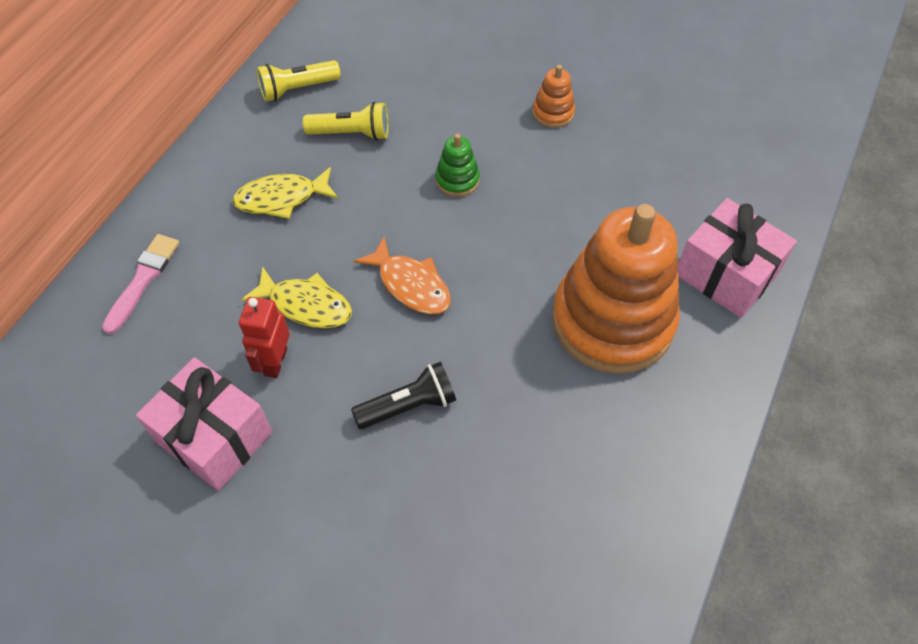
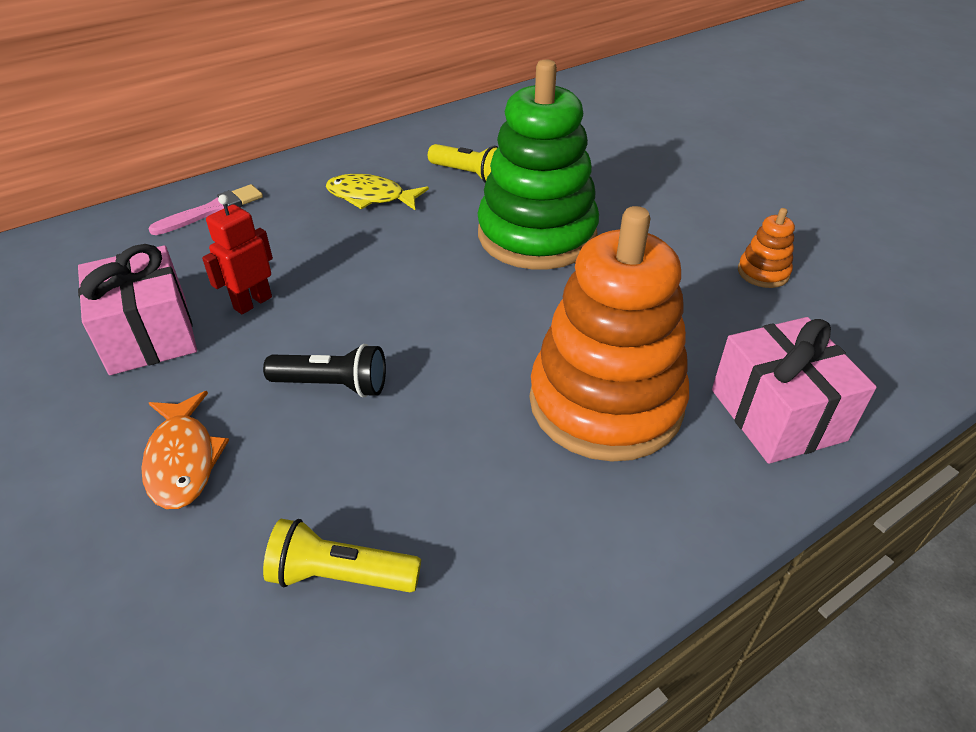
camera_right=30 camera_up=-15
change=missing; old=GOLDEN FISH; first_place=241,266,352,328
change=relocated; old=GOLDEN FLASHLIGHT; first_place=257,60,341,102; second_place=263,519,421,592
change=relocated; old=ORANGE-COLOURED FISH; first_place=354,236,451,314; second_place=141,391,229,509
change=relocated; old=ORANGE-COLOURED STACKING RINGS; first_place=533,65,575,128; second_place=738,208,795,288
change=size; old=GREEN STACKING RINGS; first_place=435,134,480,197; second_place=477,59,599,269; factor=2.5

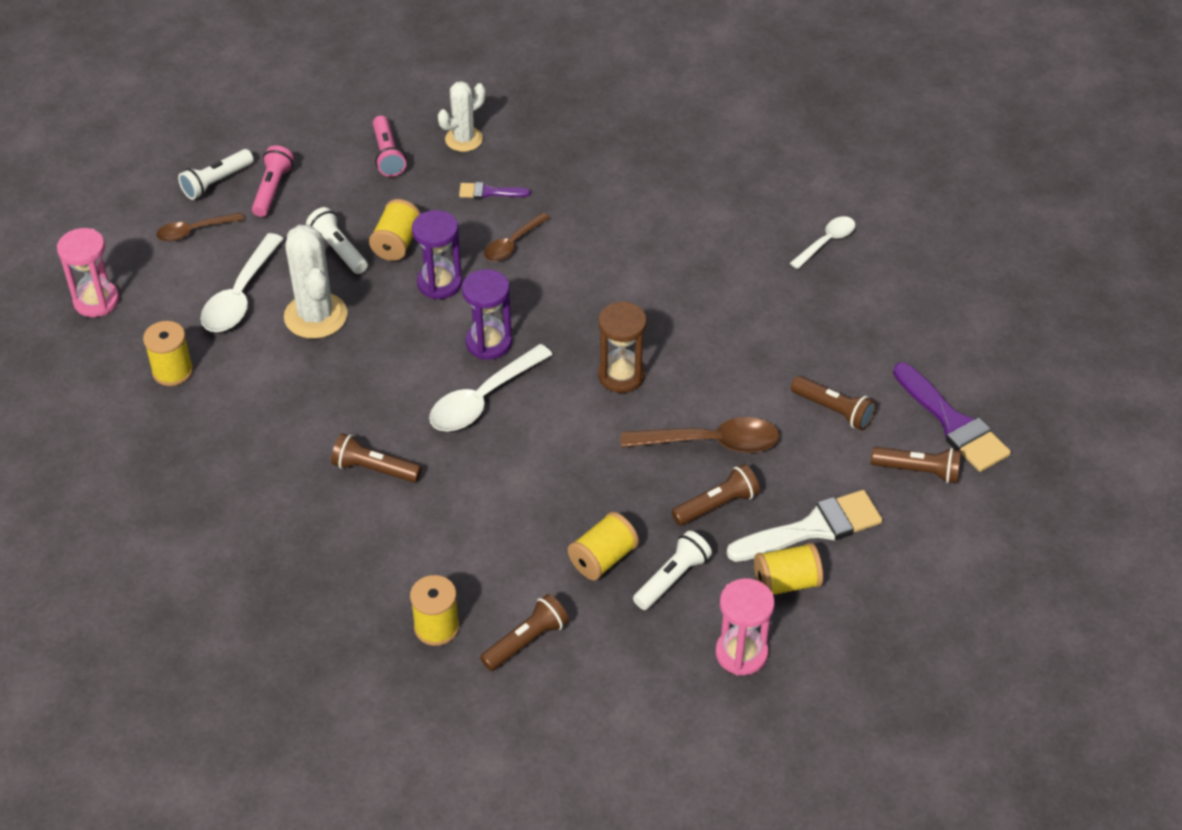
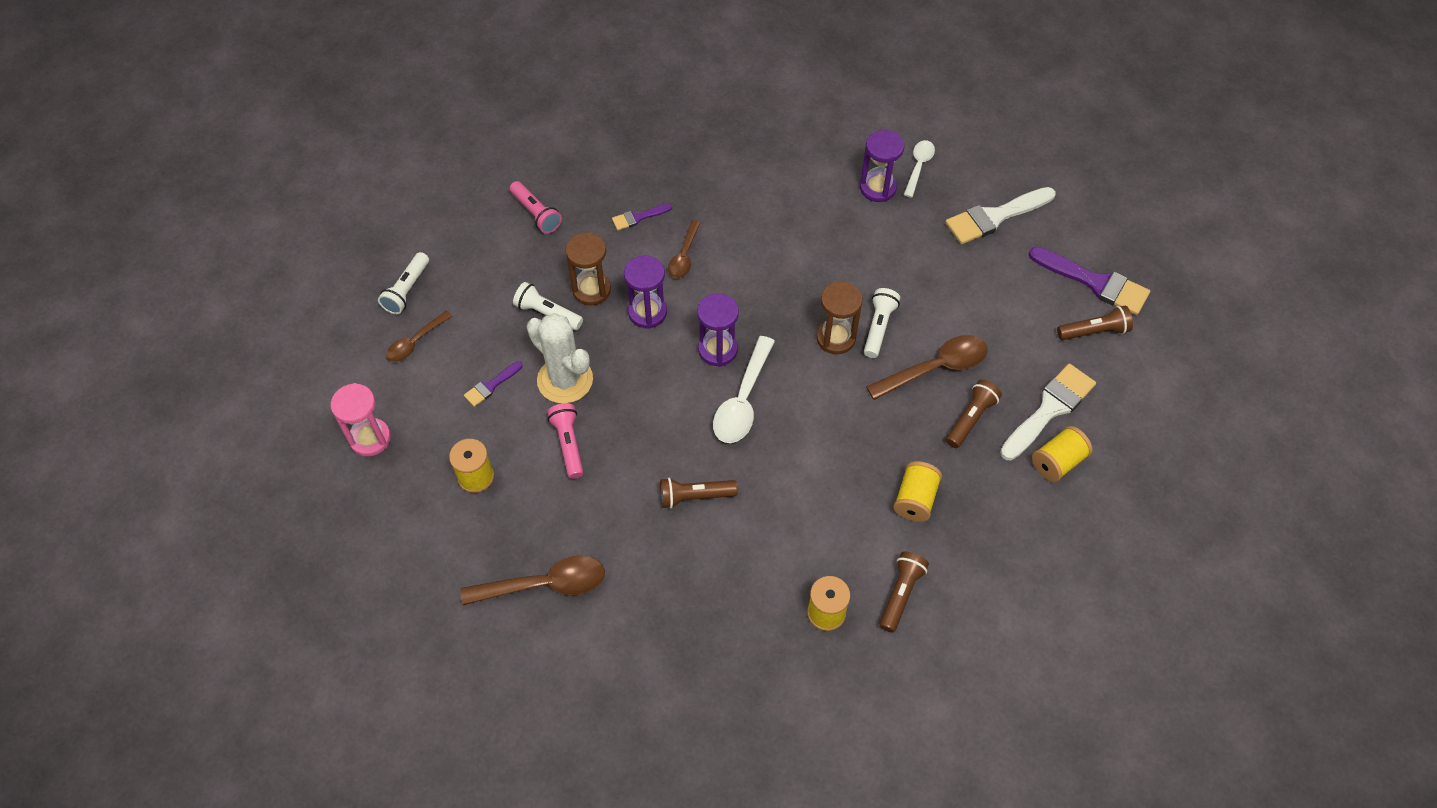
camera_right=-25 camera_up=10
change=missing; old=SNOW-WHITE SAGUARO CACTUS; first_place=438,81,485,152
change=missing; old=PINK SAND TIMER; first_place=715,578,775,676
change=missing; old=RUSSET FLASHLIGHT; first_place=791,376,876,430
change=appeared; new=RUSSET TEASPOON; second_place=461,556,605,606
change=appeared; new=ROYAL PURPLE SAND TIMER; second_place=860,130,904,202
change=appeared; new=SNOW-WHITE PAINTBRUSH; second_place=945,187,1056,244
change=relocated; old=PINK FLASHLIGHT; first_place=252,145,294,217; second_place=547,403,584,479
change=relocated; old=SNOW-WHITE FLASHLIGHT; first_place=633,531,712,610; second_place=864,288,900,358
change=exchanged; old=SNOW-WHITE TEASPOON; new=ROYAL PURPLE PAINTBRUSH; first_place=201,233,284,332; second_place=464,361,523,407
change=exchanged; old=GOLDEN REEL OF THREAD; new=RUSSET SAND TIMER; first_place=369,199,421,261; second_place=565,232,611,305

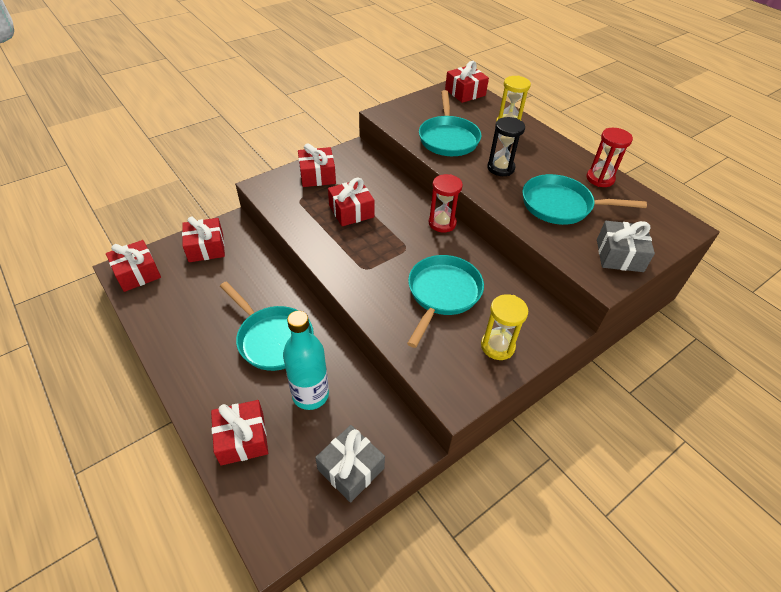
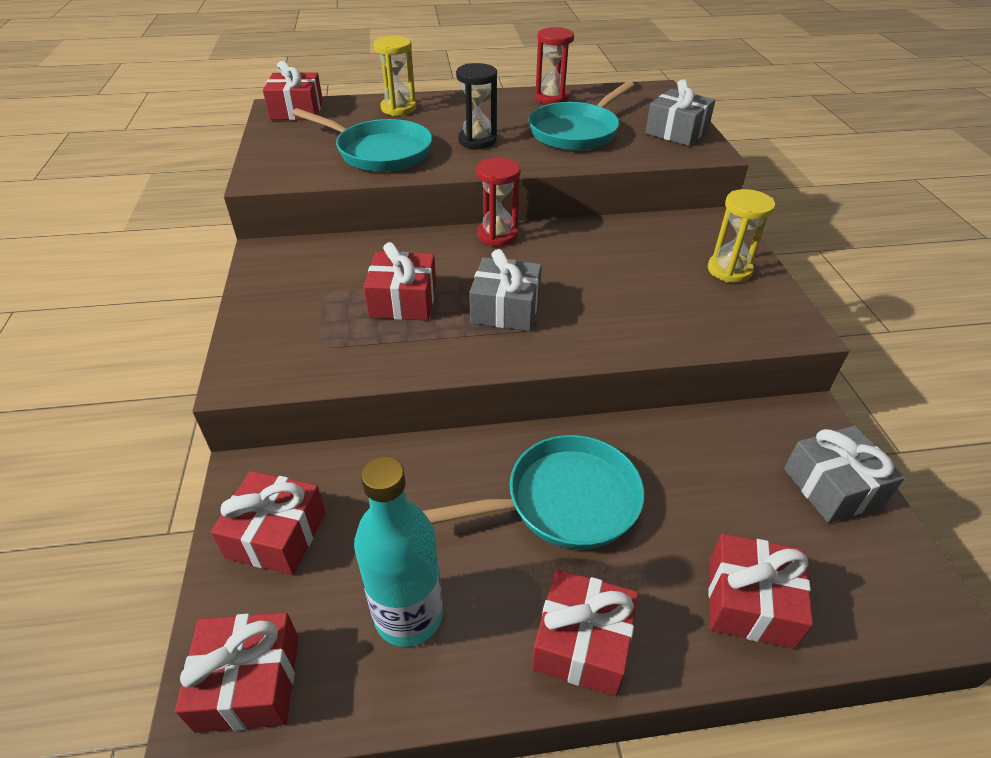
camera_right=-60 camera_up=-5
change=missing; old=TEAL SKILLET; first_place=407,255,484,348
change=appeared; new=GREY GIFT; second_place=469,249,542,331
change=relocated; old=TEAL FLASK; first_place=283,311,329,410; second_place=354,456,443,647
change=relocated; old=RED GIFT; first_place=298,143,336,187; second_place=532,569,638,696

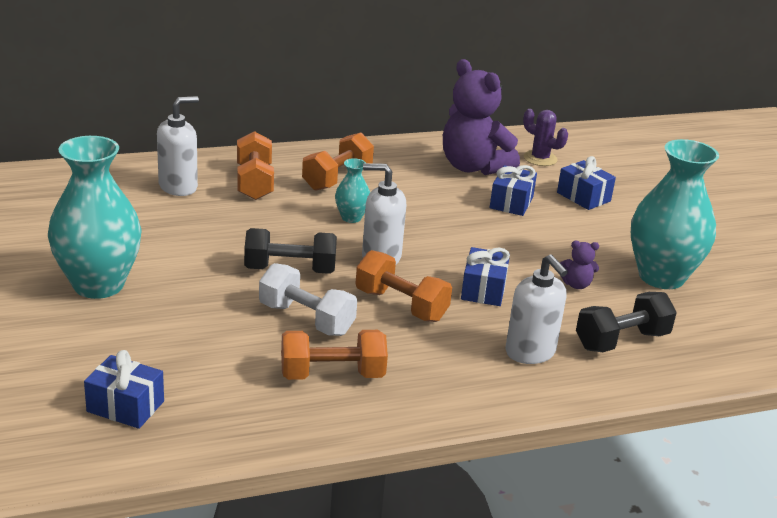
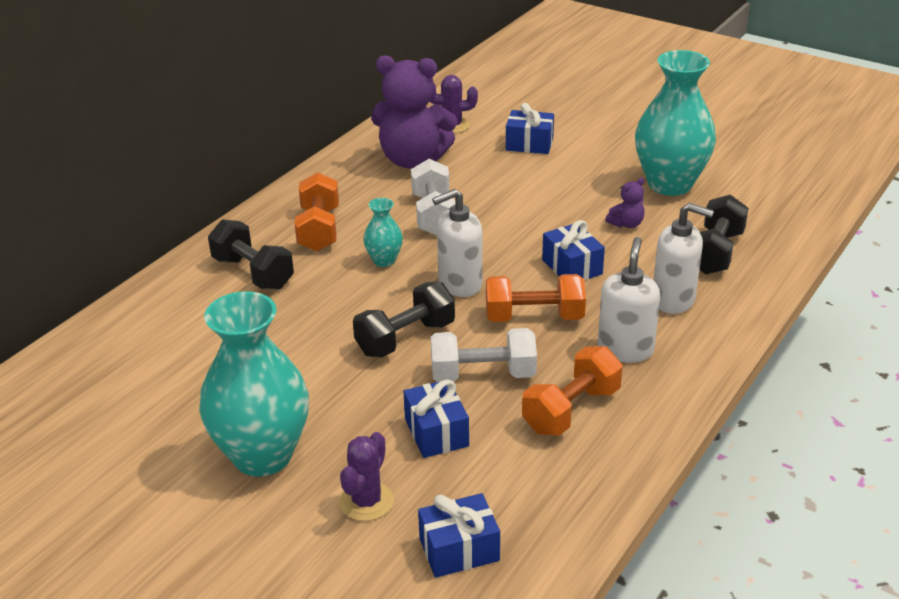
camera_right=-35 camera_up=5
change=appeared; new=ROYAL PURPLE SAGUARO CACTUS; second_place=339,432,394,521
change=appeared; new=SNOW-WHITE DUMBBELL; second_place=411,159,455,236
change=relocated; old=SNOW-WHITE SOAP DISPENSER; first_place=157,96,199,196; second_place=598,237,660,363
change=relocated; old=BLUE GIFT; first_place=490,165,537,216; second_place=403,379,469,458
change=colour; old=ORANGE-COLOURED DUMBBELL; new=EBONY DUMBBELL; first_place=237,131,274,200; second_place=208,219,294,290

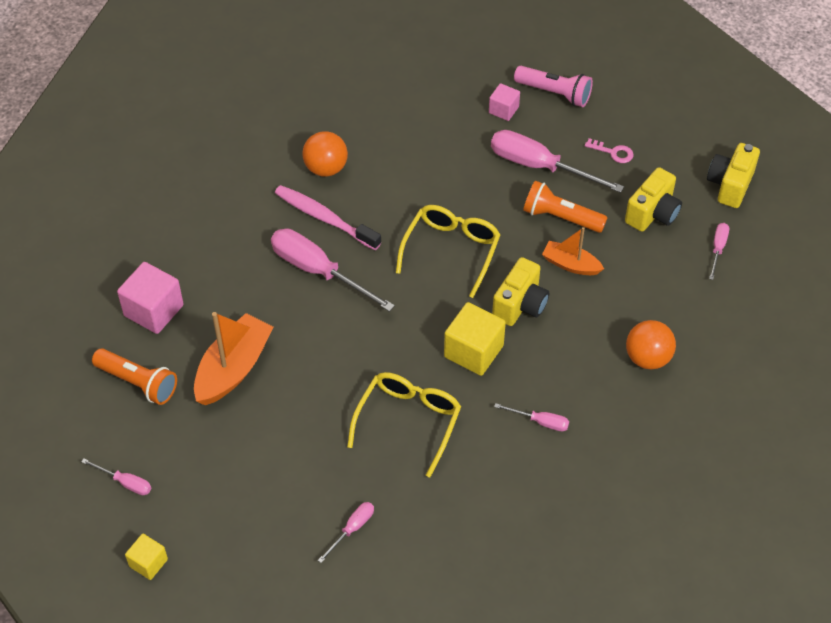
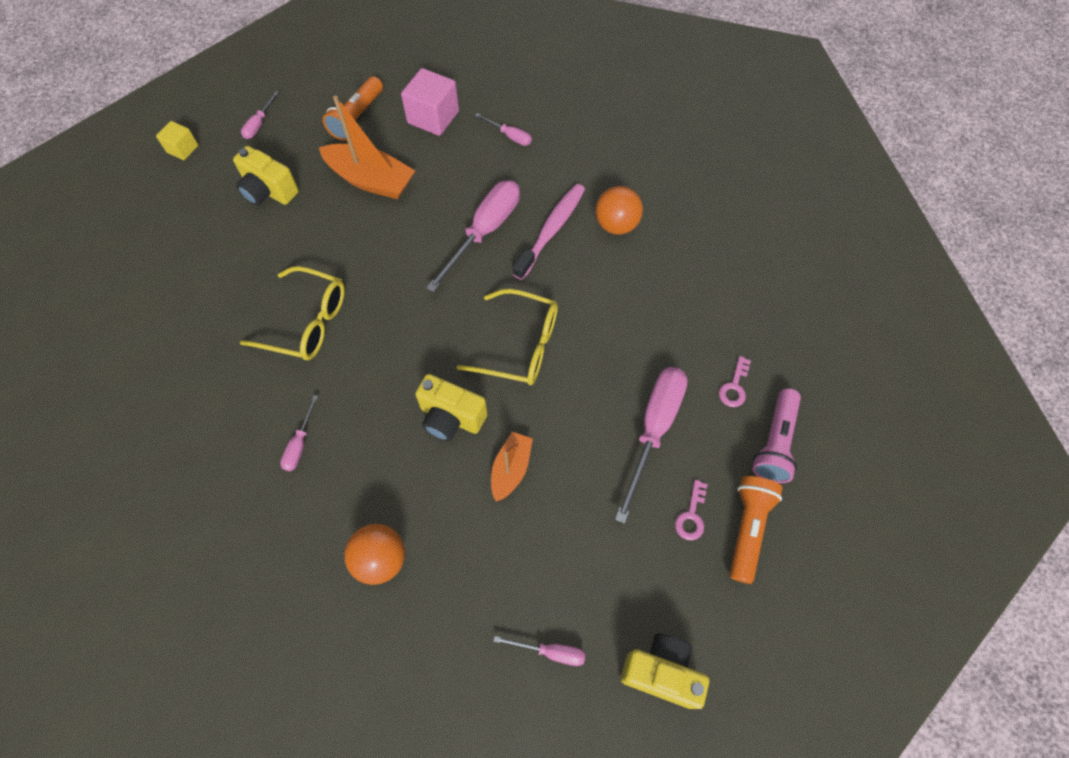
camera_right=85 camera_up=10
change=missing; old=GOLDEN BLOCK; first_place=444,302,506,376
change=relocated; old=PINK FLAT SCREWDRIVER; first_place=318,502,374,563; second_place=475,113,532,146
change=relocated; old=ORANGE-COLOURED FLASHLIGHT; first_place=523,181,608,233; second_place=730,476,782,584
change=relocated; old=GOLDEN CAMERA; first_place=625,167,682,232; second_place=233,146,299,206
change=exchanged; old=PINK BLOCK; new=PINK LATCHKEY; first_place=489,83,520,121; second_place=719,356,751,407

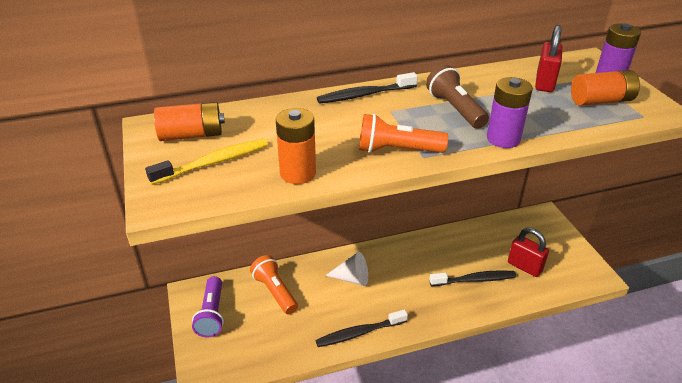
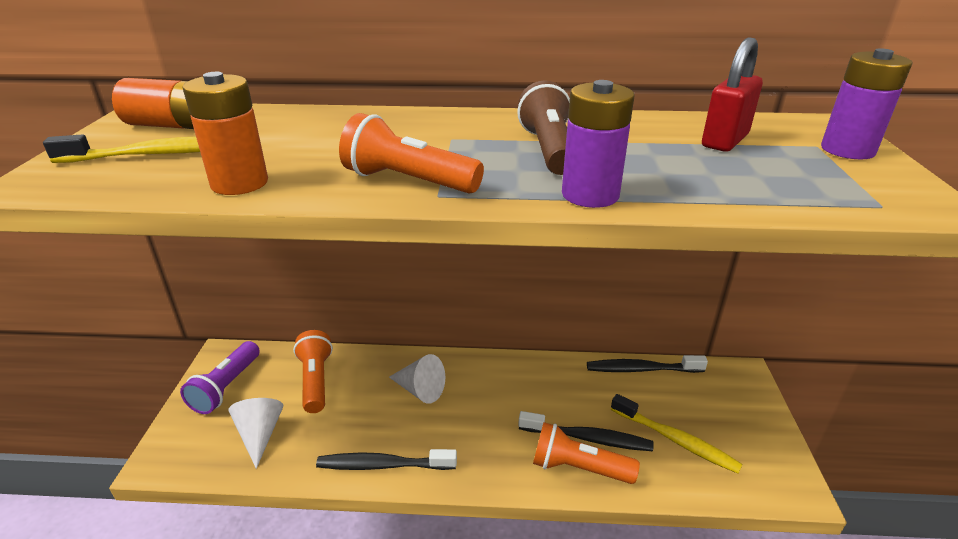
camera_right=20 camera_up=-5
change=missing; old=ORANGE-COLOURED POWER CELL; first_place=571,70,640,106
change=appeared; new=SNOW-WHITE CONE; second_place=228,398,283,469
change=appeared; new=ORANGE-COLOURED FLASHLIGHT; second_place=533,422,640,484
change=relocated; old=EBONY DENTAL BRUSH; first_place=317,72,418,104; second_place=587,355,708,373
change=exchanged; old=RED SMALL LOCK; new=GOLDEN DENTAL BRUSH; first_place=508,228,549,277; second_place=611,394,743,474

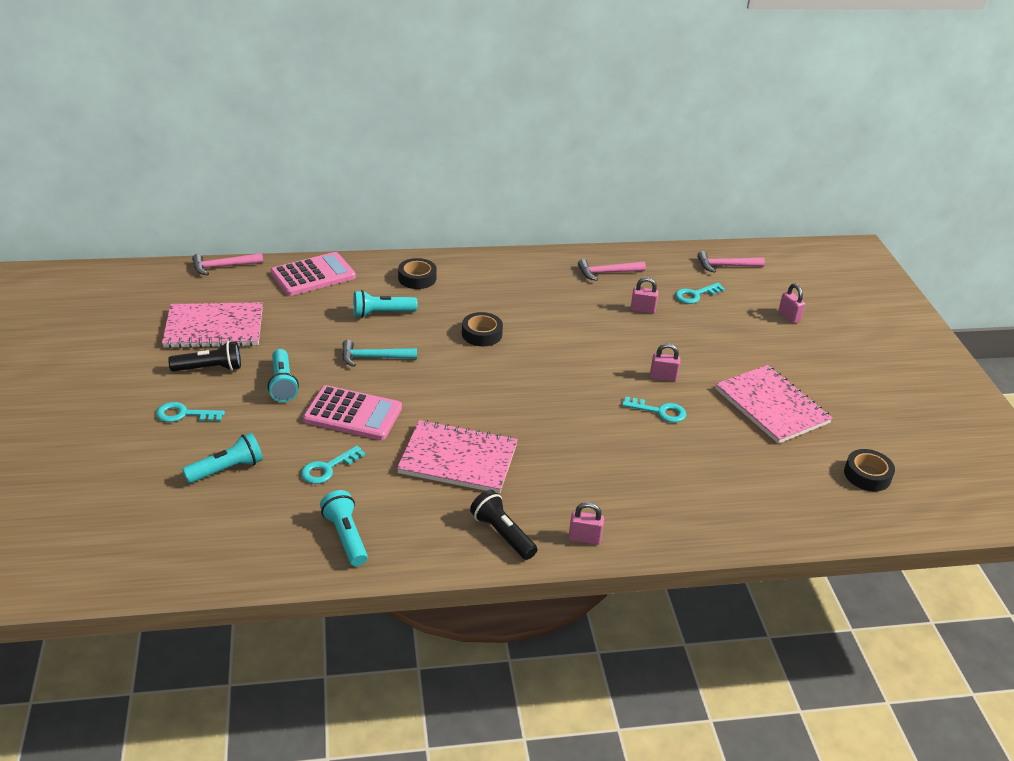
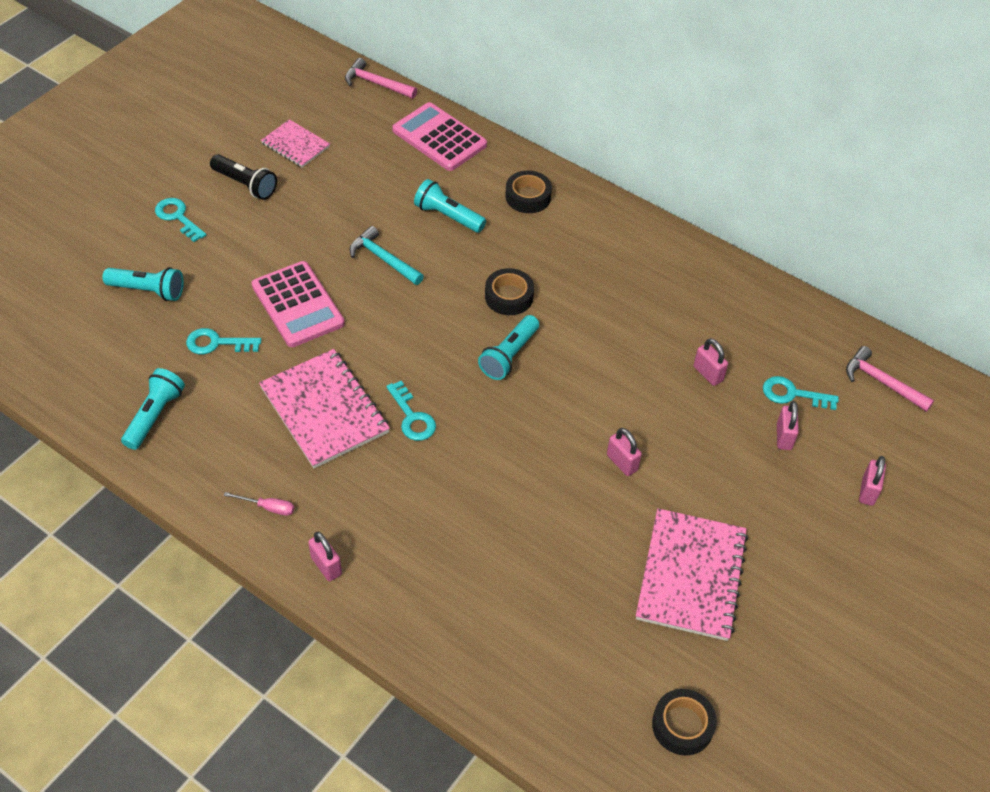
camera_right=45 camera_up=15
change=missing; old=PINK CARPENTER'S HAMMER; first_place=578,259,646,281
change=appeared; new=PINK SMALL LOCK; second_place=777,401,799,450
change=relocated; old=TEAL FLASHLIGHT; first_place=268,349,299,402; second_place=478,315,539,380
change=relocated; old=TEAL LATCHKEY; first_place=622,396,686,423; second_place=386,381,436,441
change=exchanged; old=EBONY FLASHLIGHT; new=PINK FLAT SCREWDRIVER; first_place=470,490,537,560; second_place=224,492,294,516
change=spun; old=PINK CALCULATOR; first_place=271,252,356,296; second_place=392,102,487,171; degrees=-150
change=size; old=PINK NOTEPAD; first_place=162,302,263,348; second_place=261,119,330,168; factor=0.57

